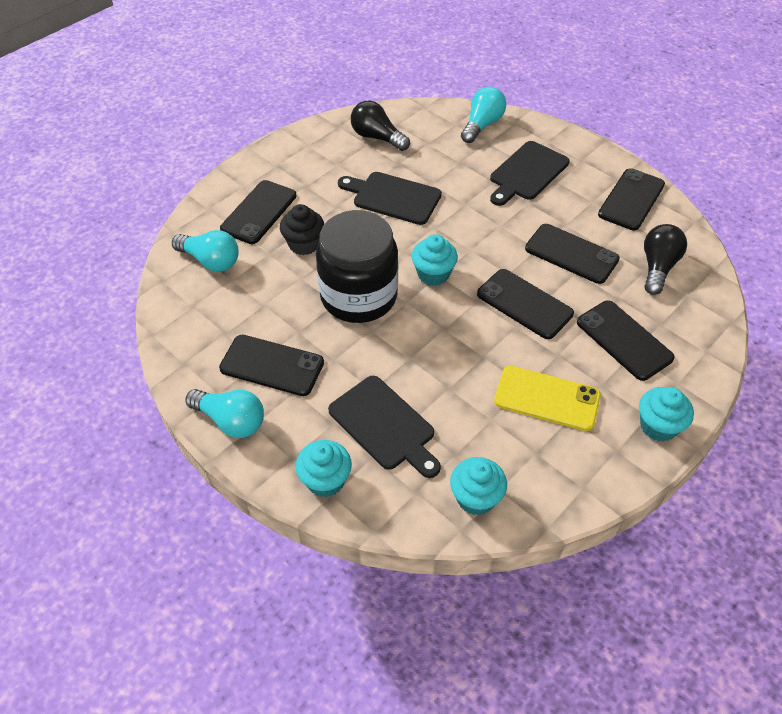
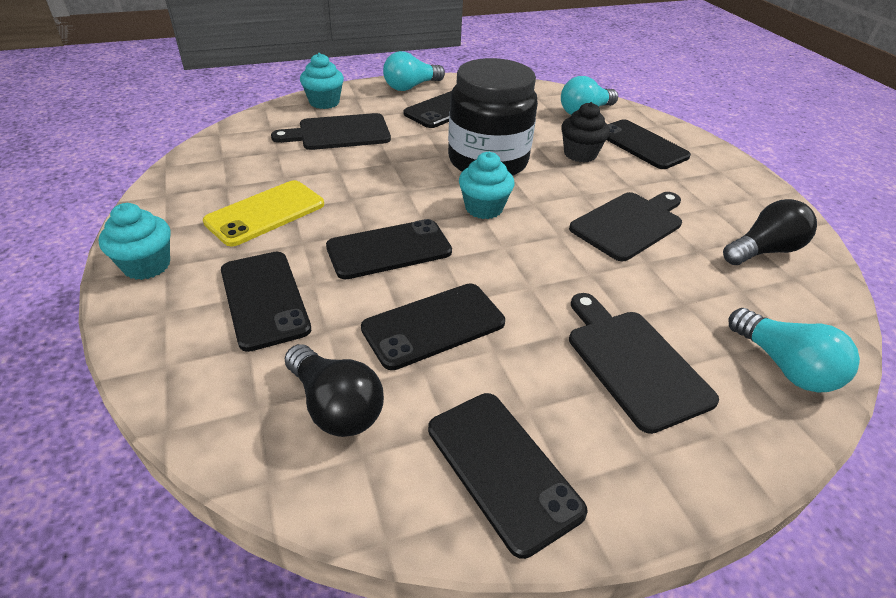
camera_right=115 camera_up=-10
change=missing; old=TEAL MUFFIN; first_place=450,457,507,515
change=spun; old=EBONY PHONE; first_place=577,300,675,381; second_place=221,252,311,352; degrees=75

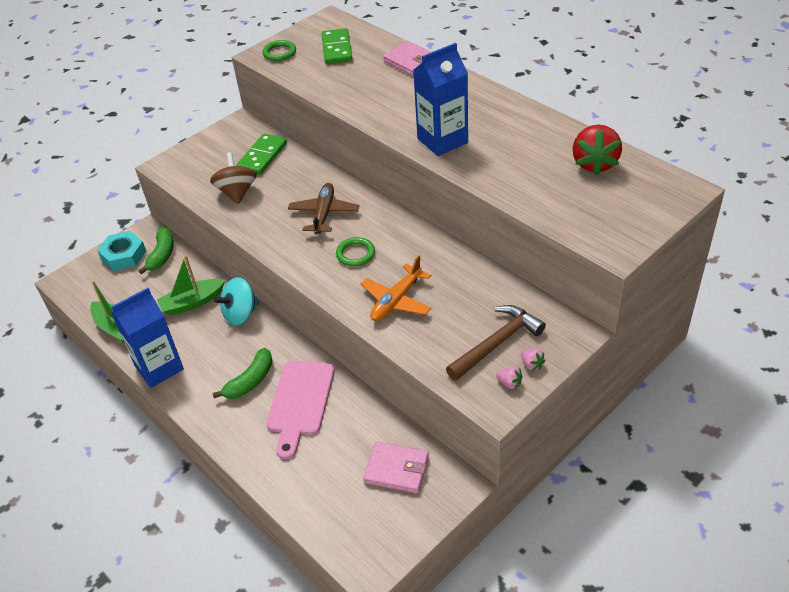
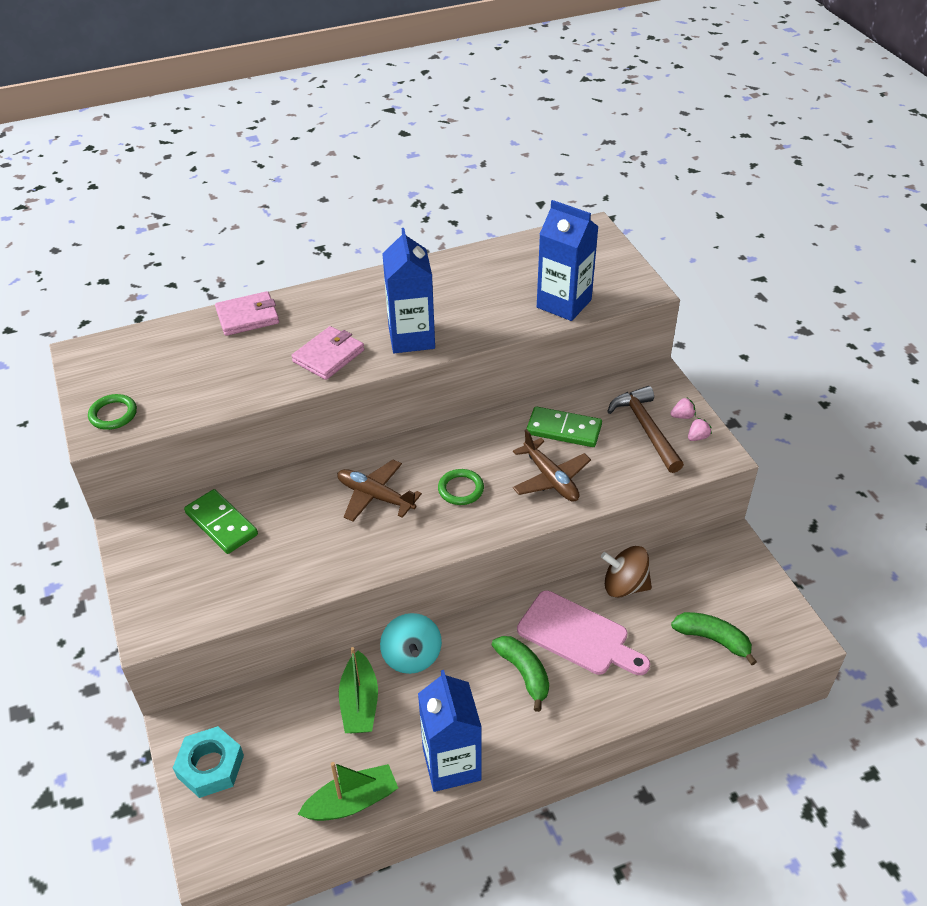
camera_right=-70 camera_up=0
change=missing; old=RED TOY STRAWBERRY; first_place=573,125,622,175
change=appeared; new=BLUE JUICE CARTON; second_place=537,200,599,321
change=relocated; old=GREEN BANANA FRUIT; first_place=138,227,174,274; second_place=671,612,757,665
change=relocated; old=RUSSET SPINNING TOP; first_place=210,152,257,204; second_place=601,546,652,598
change=relocated; old=GREEN DOMINO PIECE; first_place=321,28,353,64; second_place=526,406,602,447
change=relocated; old=PINK BILLFOLD; first_place=363,441,429,493; second_place=291,326,364,380
change=colour; old=ORANGE-COLOURED PLANE; new=RUSSET PLANE; first_place=361,255,431,321; second_place=513,429,591,502

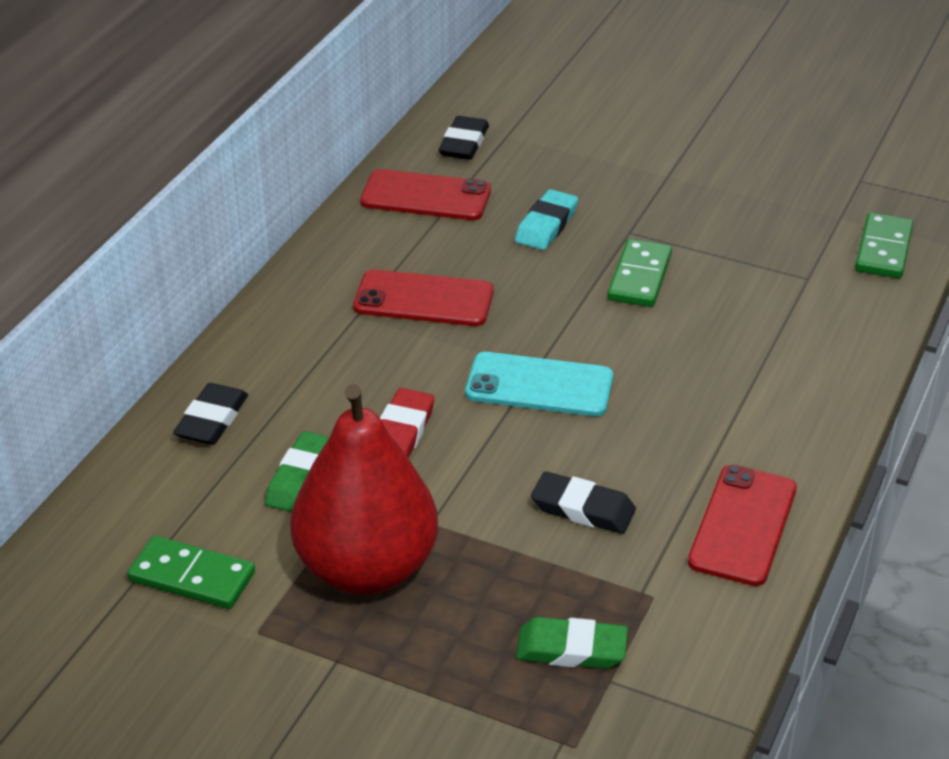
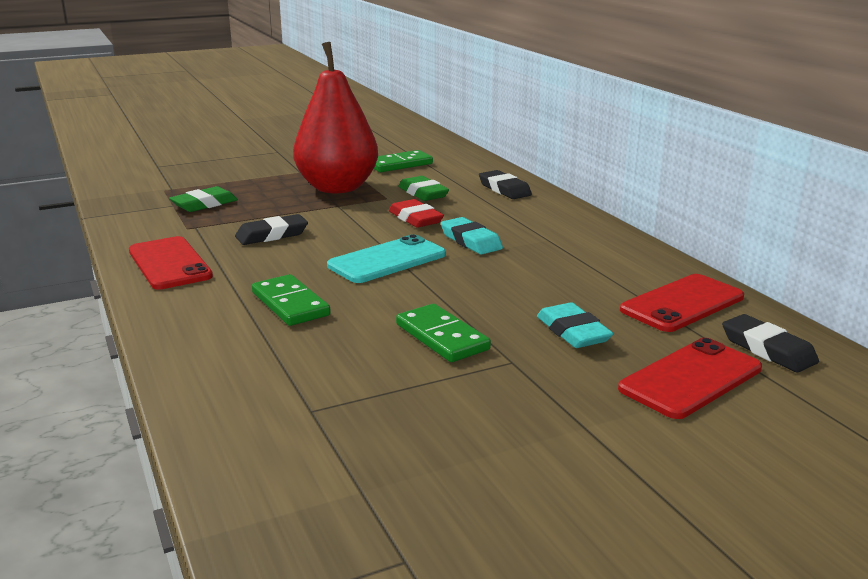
camera_right=130 camera_up=-15
change=appeared; new=TEAL ERASER; second_place=441,217,503,255
change=relocated; old=RED PHONE; first_place=353,270,494,326; second_place=618,338,762,419
change=relocated; old=GREEN DOMINO PIECE; first_place=855,212,913,279; second_place=252,274,331,326

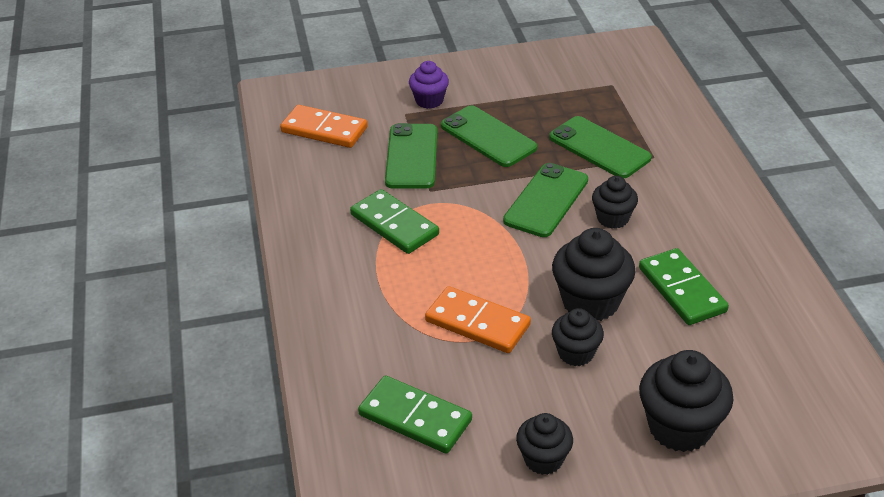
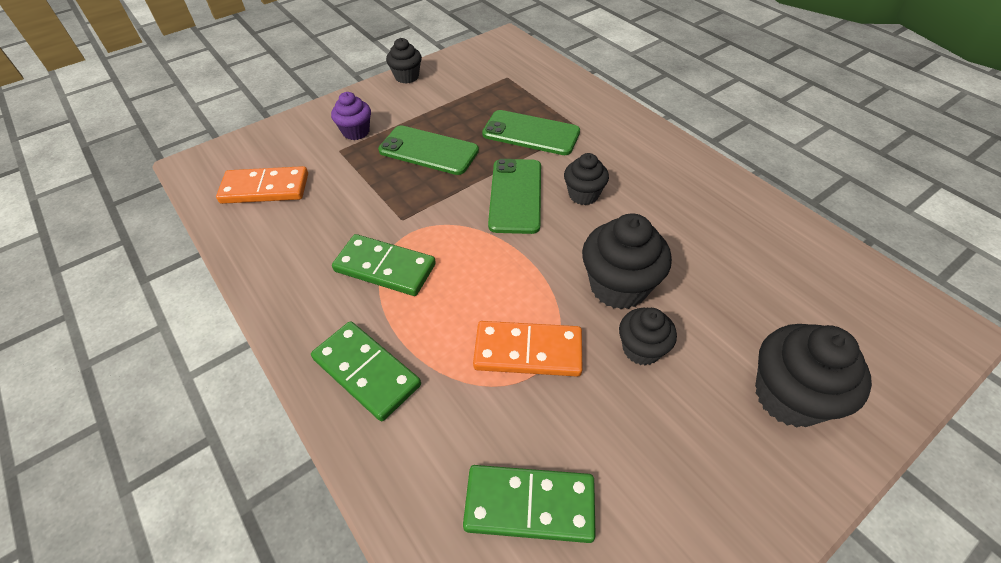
camera_right=-25 camera_up=10
change=missing; old=GREEN PHONE; first_place=385,123,437,189
change=relocated; old=EBONY MUFFIN; first_place=516,413,573,475; second_place=386,38,422,84
change=relocated; old=GREEN DOMINO PIECE; first_place=639,248,729,325; second_place=311,321,421,421

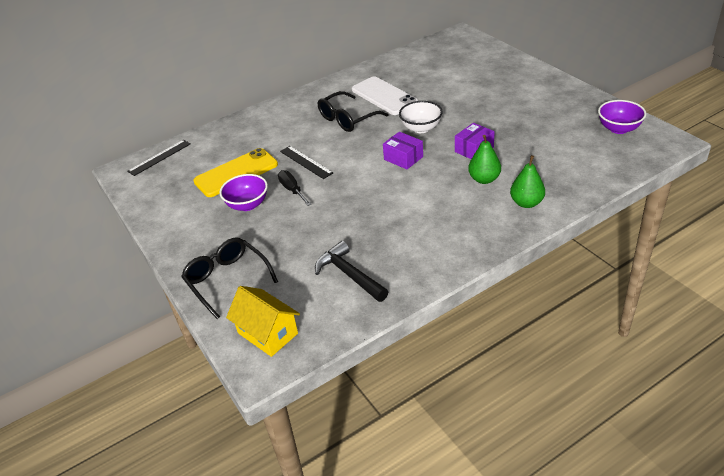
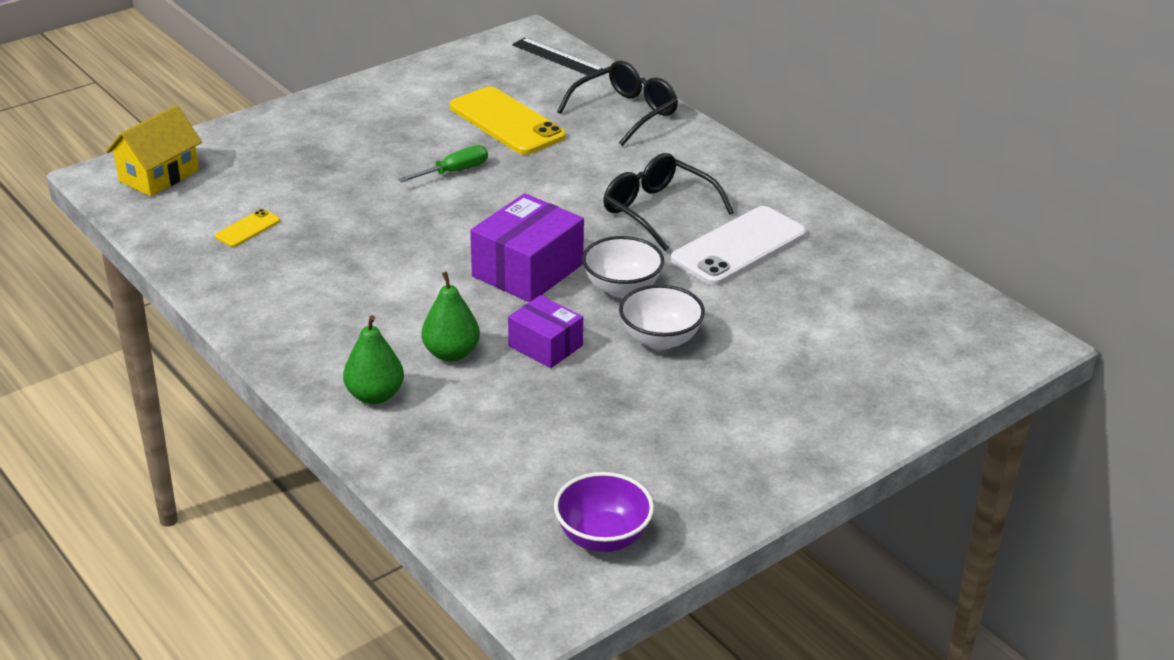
camera_right=80 camera_up=-5
change=missing; old=ROYAL PURPLE SERVING BOWL; first_place=219,174,268,211
change=missing; old=EBONY STRAIGHTEDGE; first_place=280,146,333,179
change=appeared; new=SNOW-WHITE SERVING BOWL; second_place=619,285,705,350
change=relocated; old=EBONY SPECTACLES; first_place=181,238,278,319; second_place=557,61,678,146
change=exchanged; old=EBONY CARPENTER'S HAMMER; new=GOLDEN PHONE; first_place=315,241,388,302; second_place=215,209,280,247
change=colour; old=EBONY FLAT SCREWDRIVER; new=GREEN FLAT SCREWDRIVER; first_place=278,170,311,206; second_place=398,145,488,183
change=size; old=ROYAL PURPLE BOX; first_place=383,132,423,169; second_place=470,193,584,302; factor=1.62

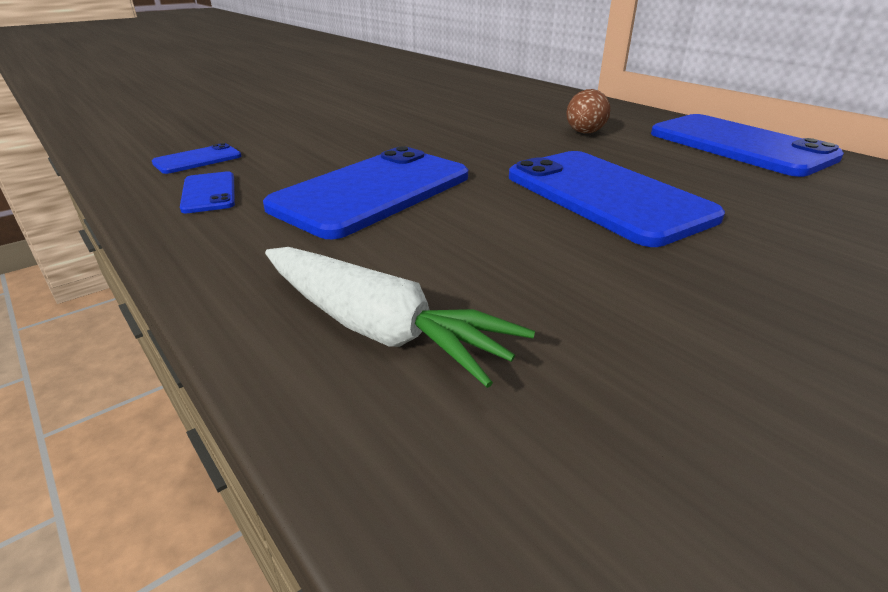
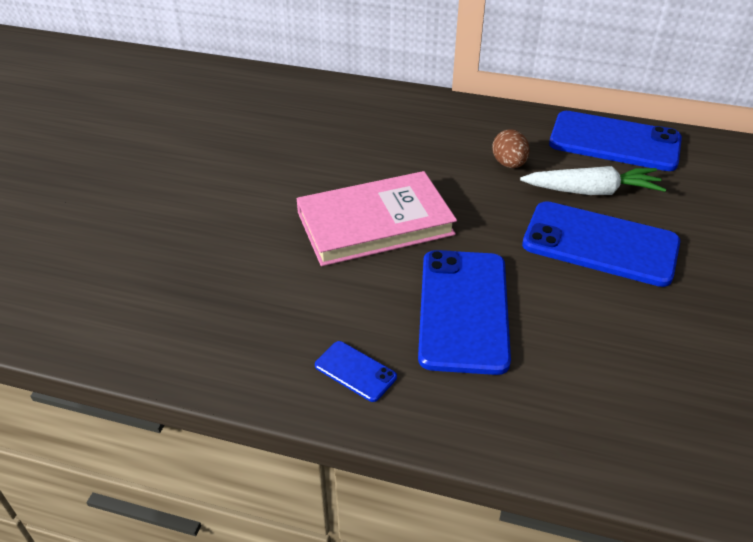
camera_right=-35 camera_up=10
change=missing; old=BLUE PHONE; first_place=152,143,241,174
change=appeared; new=PINK BOOK; second_place=297,171,457,266
change=relocated; old=SNOW-WHITE ROOT VEGETABLE; first_place=265,247,535,388; second_place=520,166,666,195

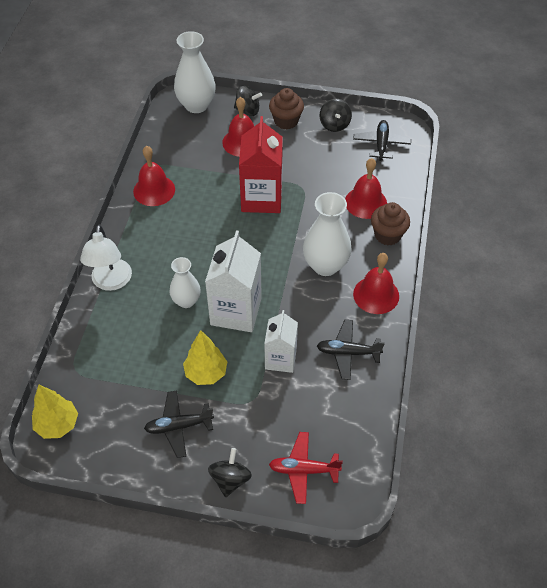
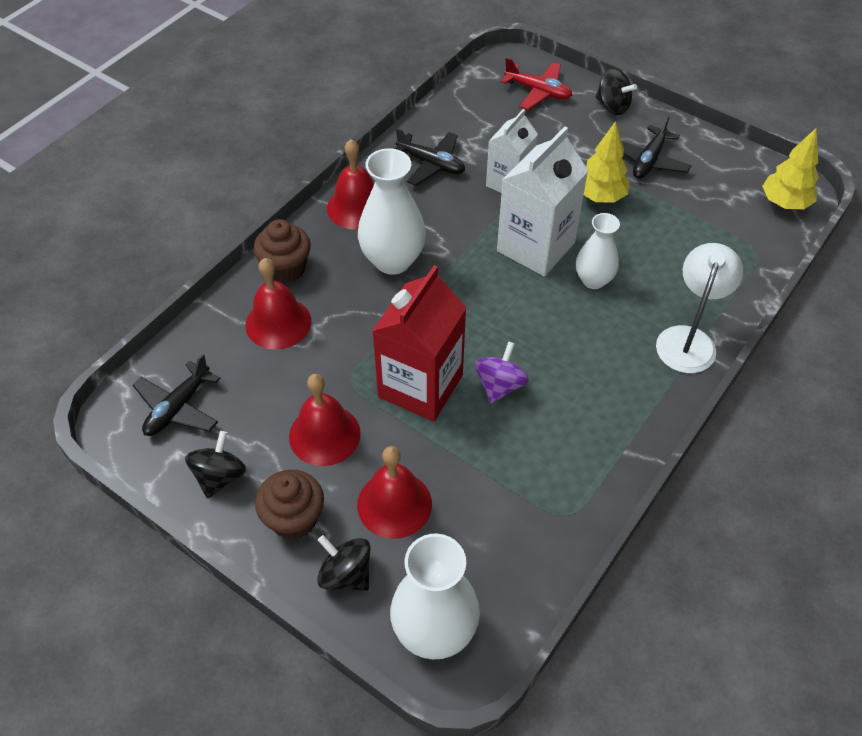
camera_right=-155 camera_up=0
change=appeared; new=ROYAL PURPLE SPINNING TOP; second_place=474,341,529,404
change=relocated; old=RED HAND BELL; first_place=133,146,175,206; second_place=289,374,361,466
change=spun; old=EBONY PLANE; first_place=144,390,214,458; second_place=622,115,692,179; degrees=105
change=spun; old=EBONY SPINNING TOP; first_place=208,448,252,497; second_place=595,69,637,115; degrees=-90

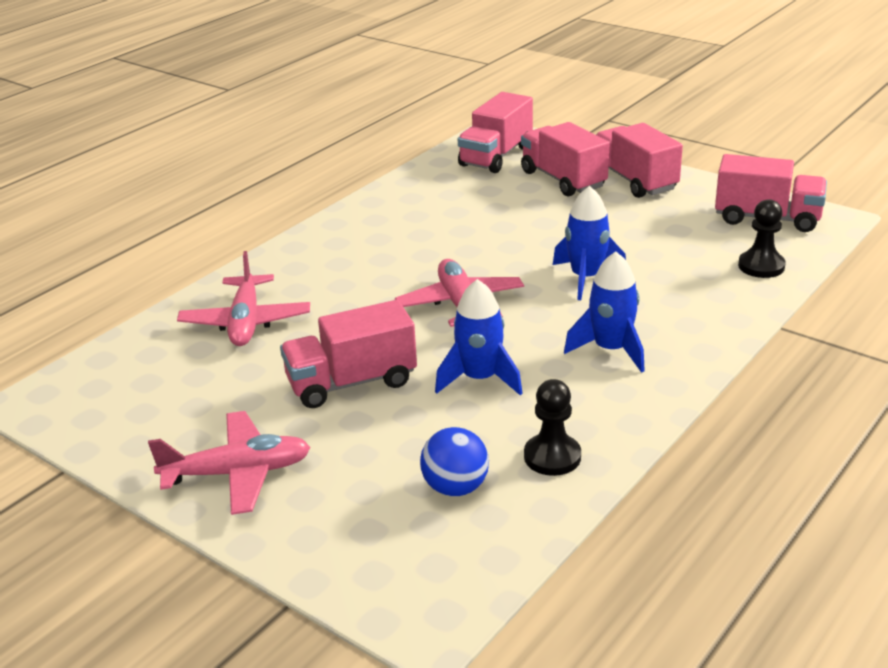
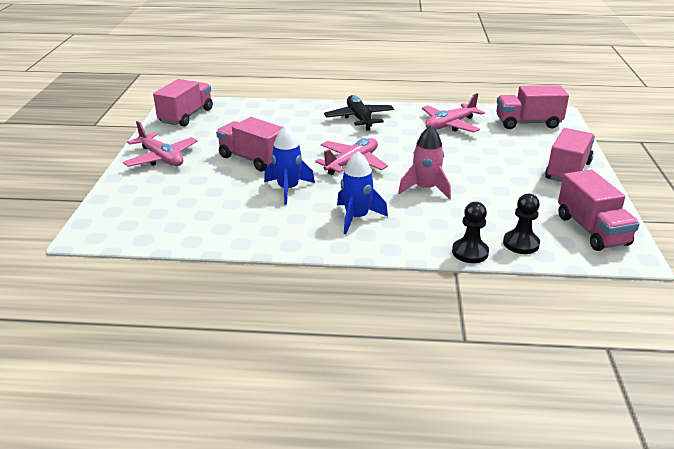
camera_right=55 camera_up=0
change=missing; old=BLUE PLAY BALL; first_place=420,427,489,497
change=appeared; new=EBONY PLANE; second_place=324,95,394,131
change=relocated; old=PINK PLANE; first_place=177,251,310,346; second_place=422,93,485,133
change=relocated; old=PINK TOY TRUCK; first_place=521,122,610,196; second_place=153,79,213,127
change=relocated; old=EBONY CHESS PAWN; first_place=524,379,581,476; second_place=452,202,489,263
change=colour; old=BLUE ROCKET; new=PINK ROCKET; first_place=553,186,626,300; second_place=398,126,451,200

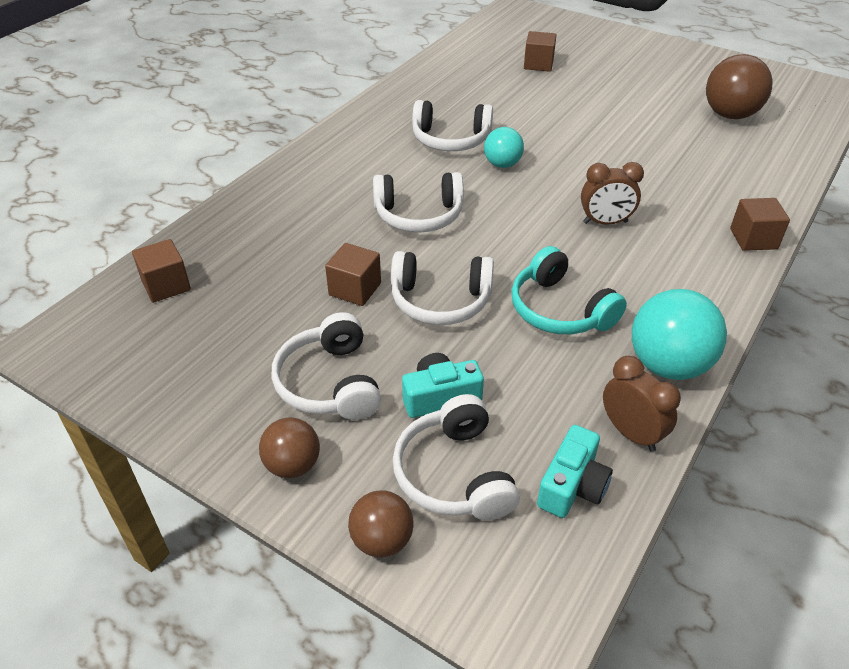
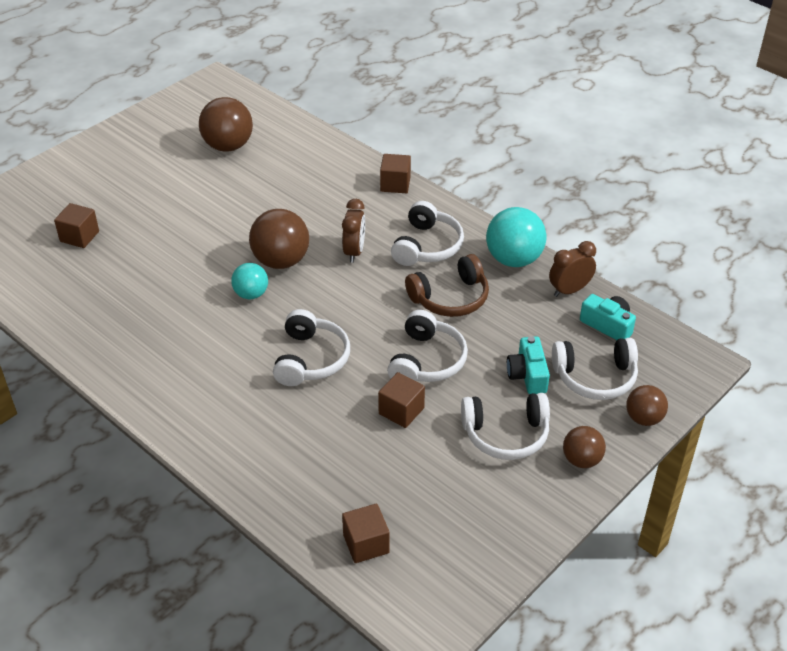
camera_right=-80 camera_up=0
change=appeared; new=RUSSET PLAY BALL; second_place=249,209,309,269
change=relocated; old=SNOW-WHITE HEADSET; first_place=412,100,493,151; second_place=391,201,464,266
change=colour; old=TEAL HEADSET; new=RUSSET HEADSET; first_place=511,246,627,334; second_place=405,254,489,317

